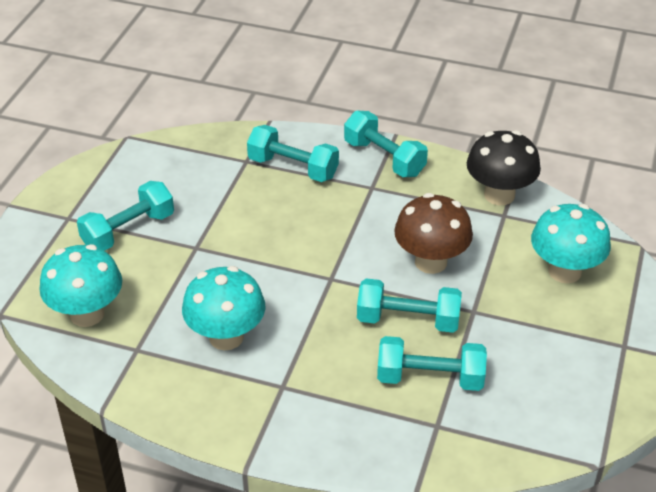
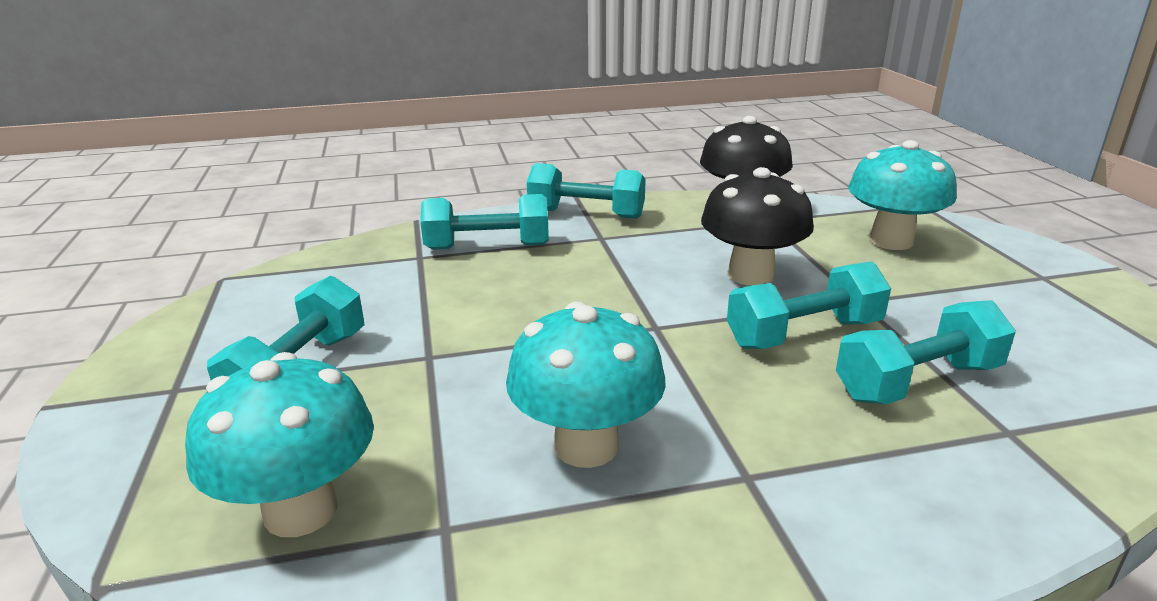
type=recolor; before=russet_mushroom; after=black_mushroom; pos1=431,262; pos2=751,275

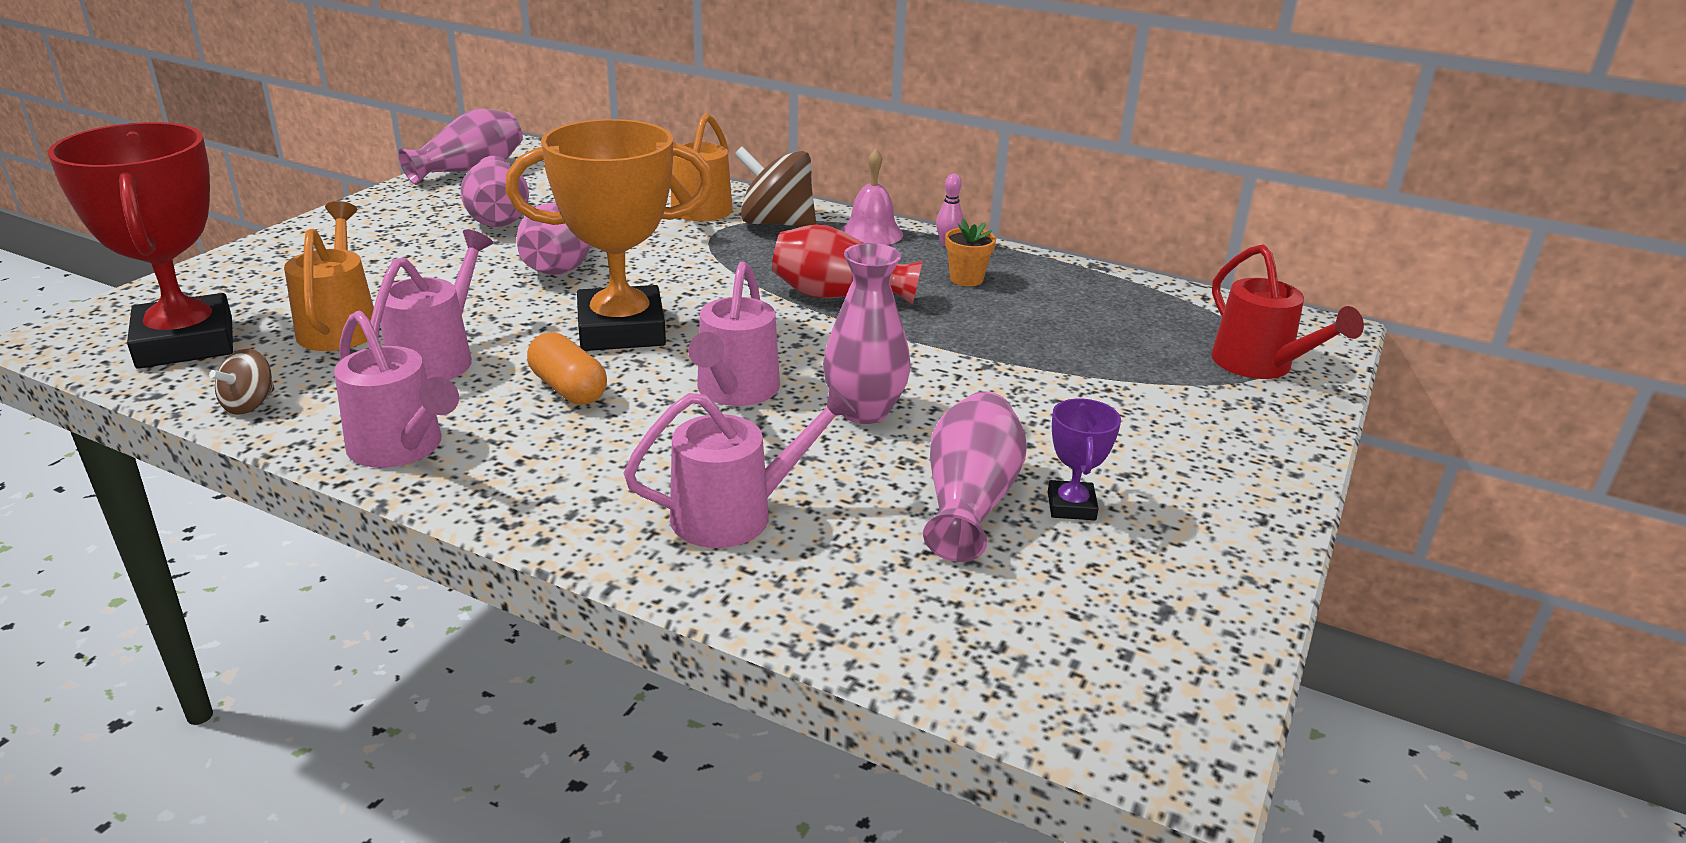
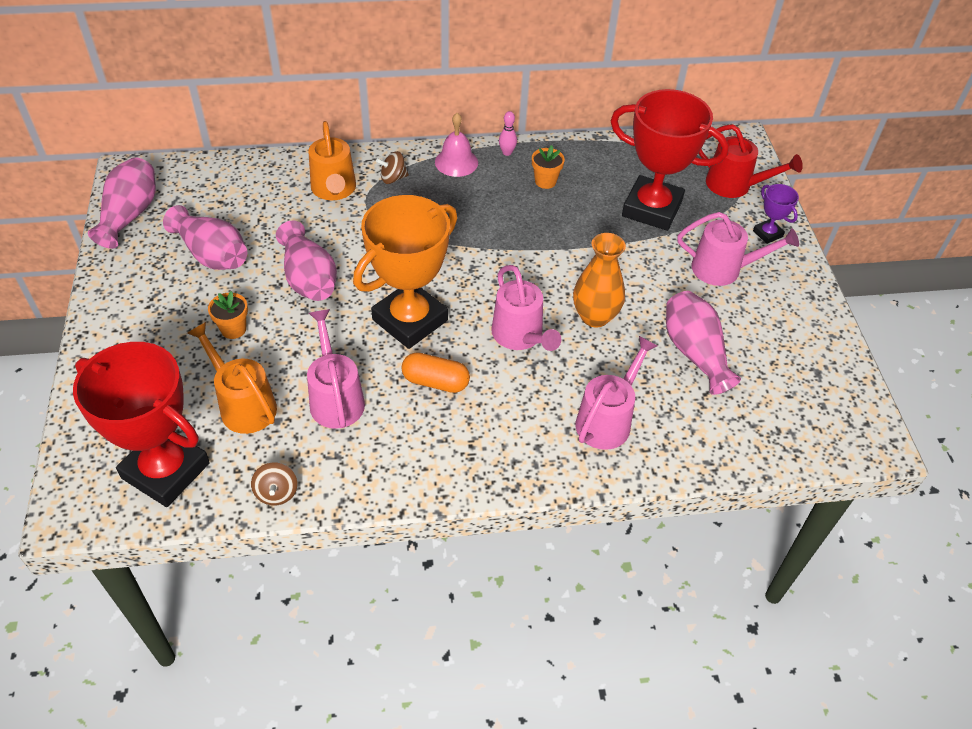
type=move; before=pink_sprinkling_can; pos1=402,449; pos2=724,269
type=resize; before=russet_spinning_top; pos1=776,223; pos2=393,178; scale=0.52
type=delete; before=scarlet_vase; pos1=839,295
type=recolor; before=pink_vase; after=orange_vase; pos1=864,411; pos2=595,316
type=move; before=royal_purple_trophy; pos1=1071,506; pos2=767,234
type=insert; after=orange_plant_pot; pos2=233,329
type=insert; after=scarlet_trophy; pos2=651,209

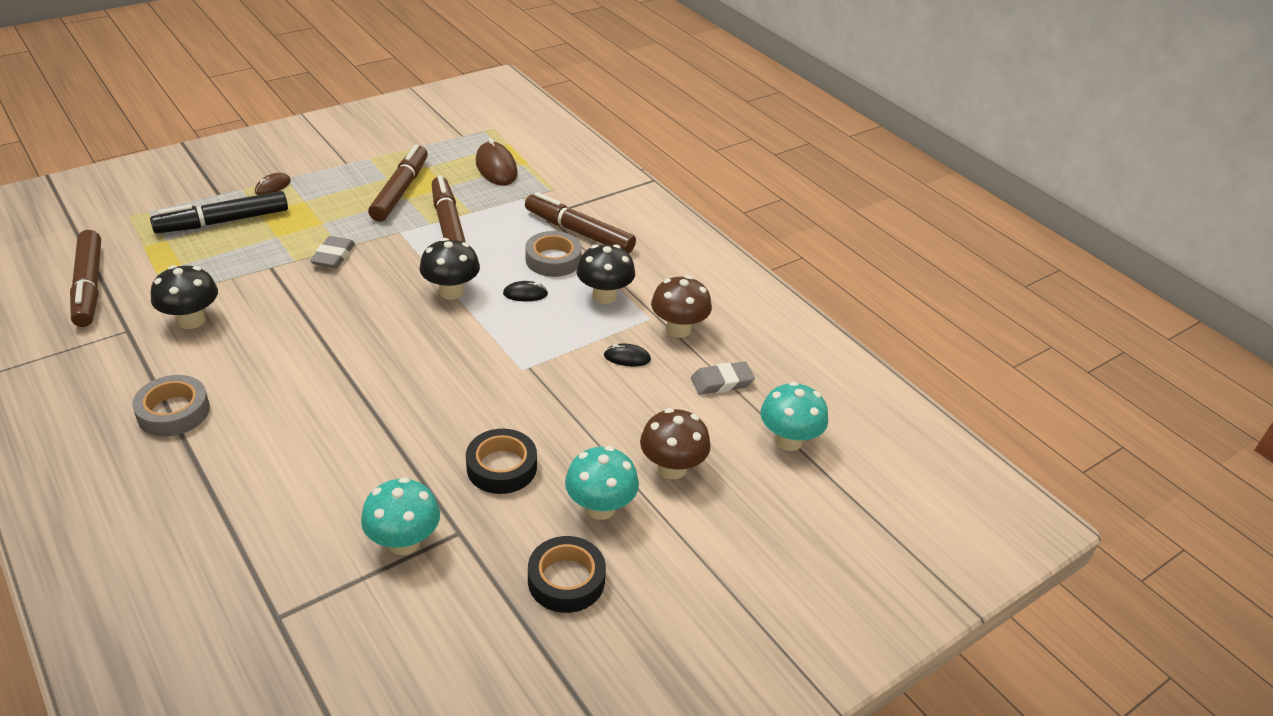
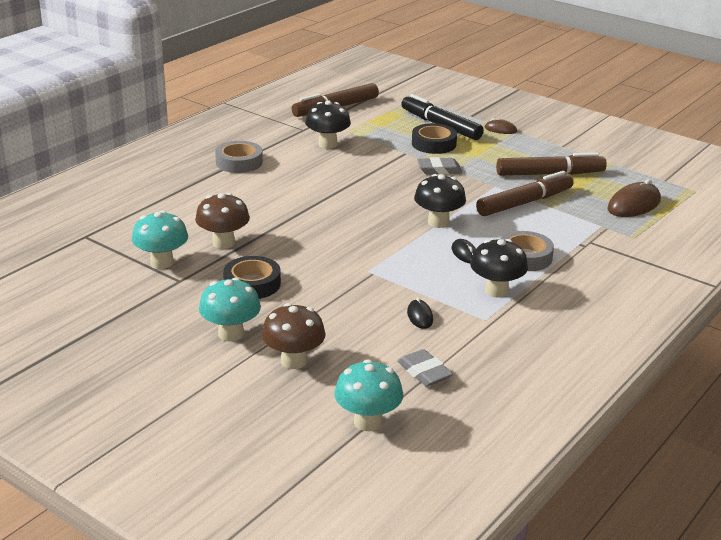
type=delete; before=russet_marker; pos1=579,232
type=move; before=black_sticky_tape; pos1=566,580; pos2=433,144
type=move; before=russet_mushroom; pos1=678,329; pos2=223,243

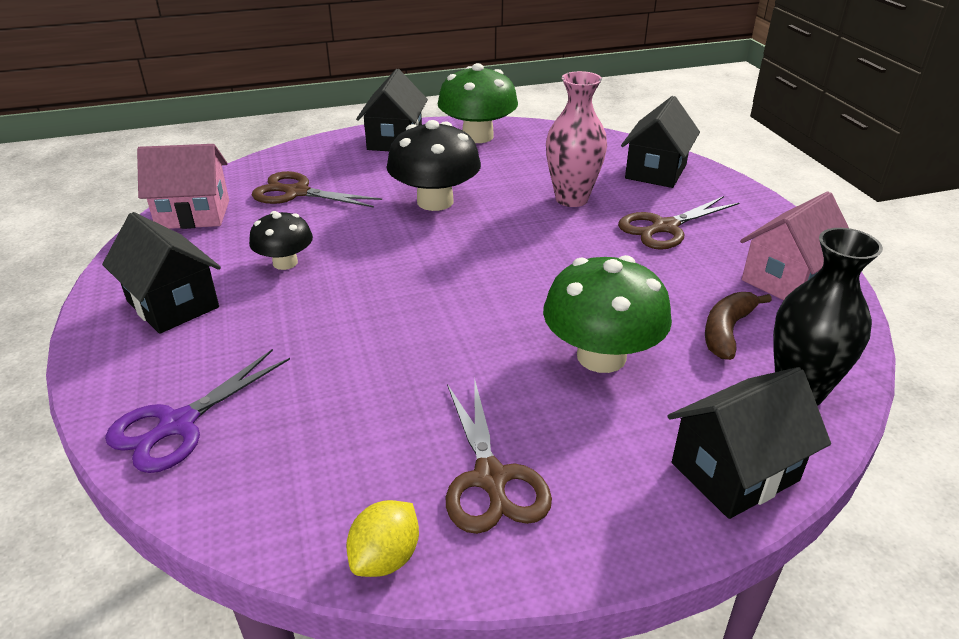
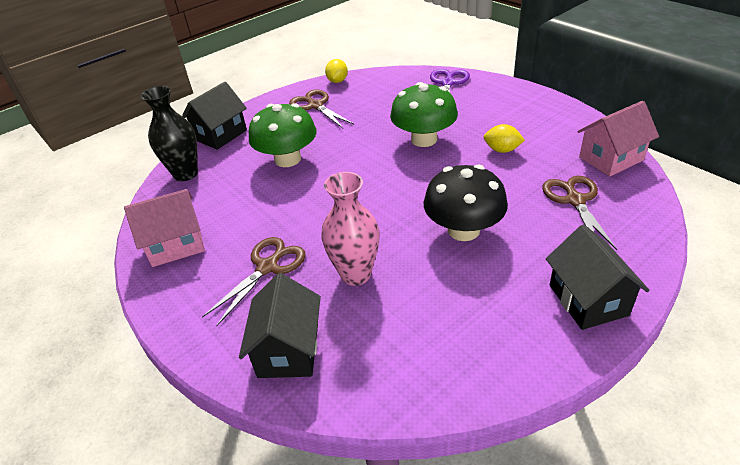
type=delete; before=black_cottage; pos1=173,304
type=replace; before=black_mushroom; after=golden_lemon; pos1=285,263; pos2=502,150
type=rotate; before=russet_scissors; pos1=297,192; pos2=575,200; turn=-90
type=move; before=emerald_mushroom; pos1=477,136; pos2=424,139
type=delete; before=russet_banana_fruit; pos1=727,331
type=rotate; before=pink_cottage; pos1=786,279; pos2=176,245; turn=45

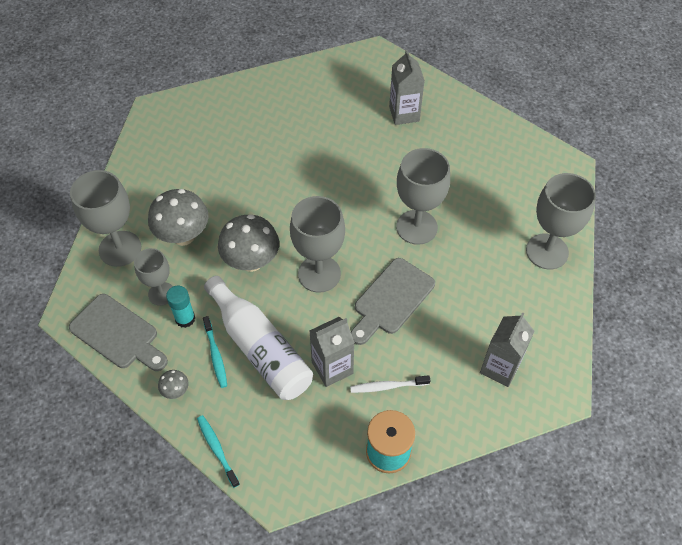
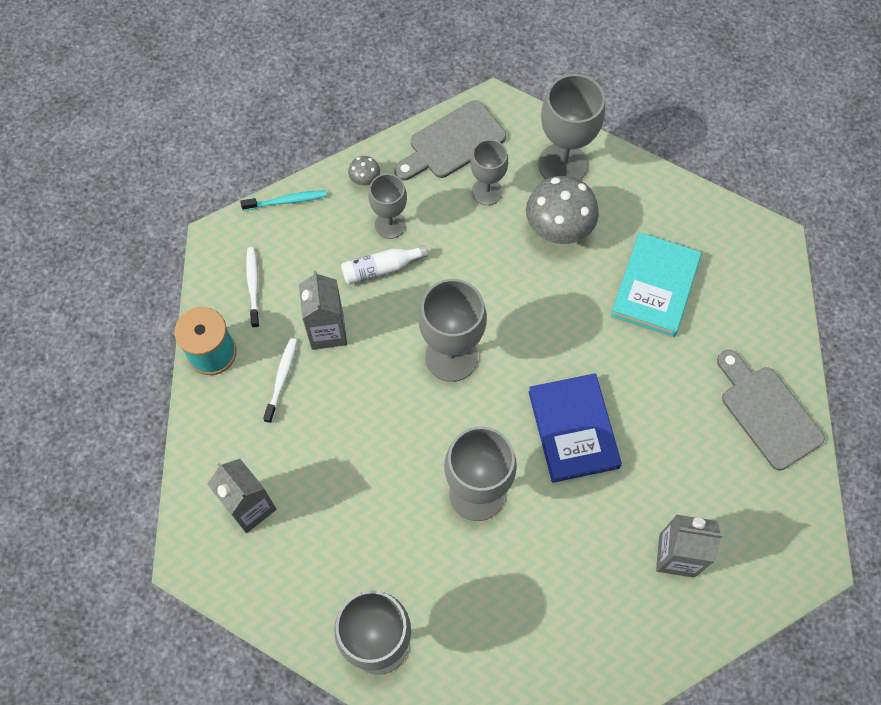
type=delete; before=teal_glue; pos1=185,319
type=replace; before=teal_tooth_brush; after=gray_chalice; pos1=215,355; pos2=390,225
type=resize; before=snow-white_drink_bottle; pos1=260,348; pos2=381,268; scale=0.51
type=delete; before=gray_mushroom; pos1=251,261
type=move; before=gray_bread_board; pos1=391,299; pos2=767,413
type=insert; after=snow-white_tooth_brush; pos2=253,286
type=insert; after=blue_book; pos2=573,429
type=insert; after=teal_book; pos2=655,287

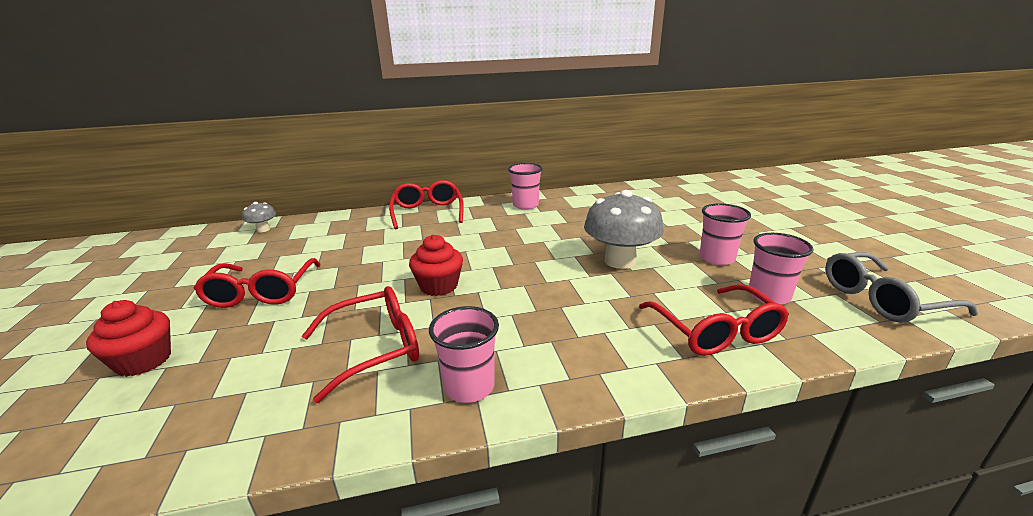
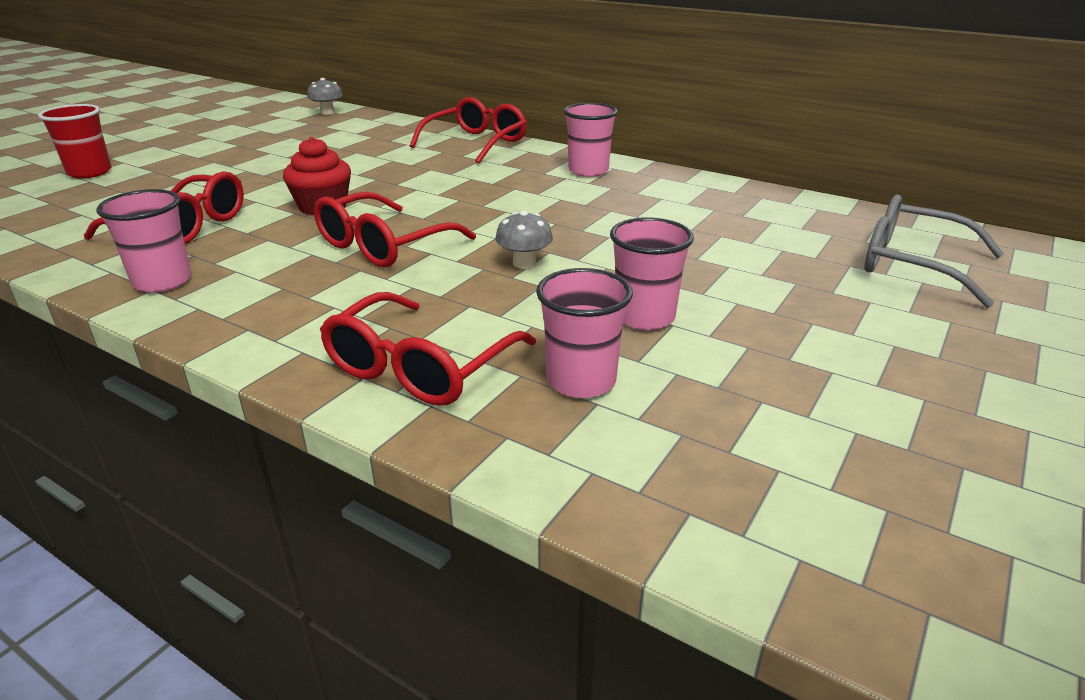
type=replace; before=scarlet_cupcake; after=scarlet_beaker; pos1=144,361; pos2=89,172
type=move; before=scarlet_spectacles; pos1=261,293; pos2=383,246
type=resize; before=gray_mushroom; pos1=620,261; pos2=524,263; scale=0.48
type=move; before=gray_spectacles; pos1=882,299; pos2=912,264

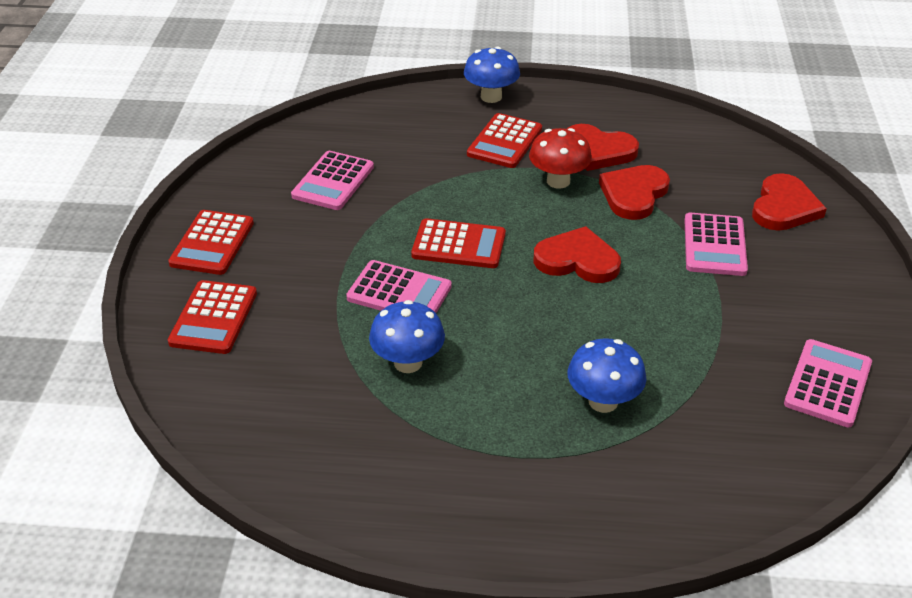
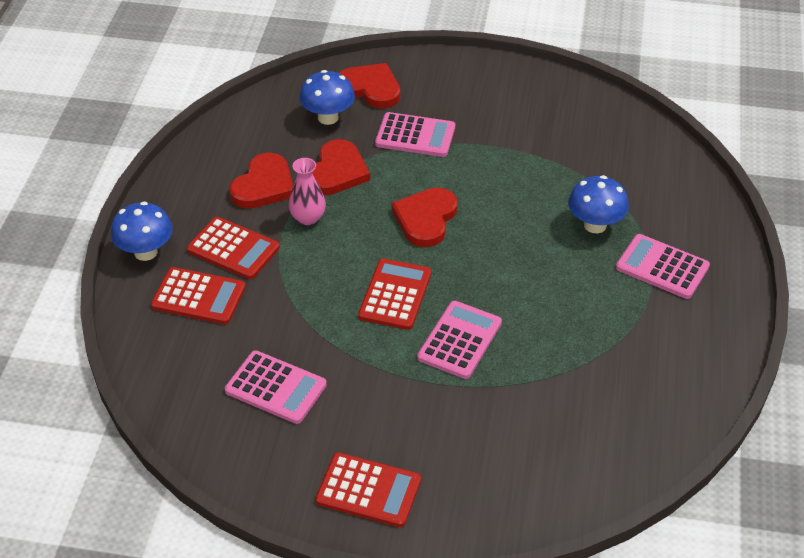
type=move; before=scarlet_pocket_calculator; pos1=213,318; pos2=198,297
type=move; before=blue_mushroom; pos1=408,362; pos2=328,117
type=replace; before=scarlet_mushroom; after=pink_vase; pos1=558,181; pos2=308,218
type=rotate; before=scarlet_heart; pos1=634,194; pos2=337,172; turn=-105
type=move; before=pink_pocket_calculator; pos1=828,383; pos2=662,267

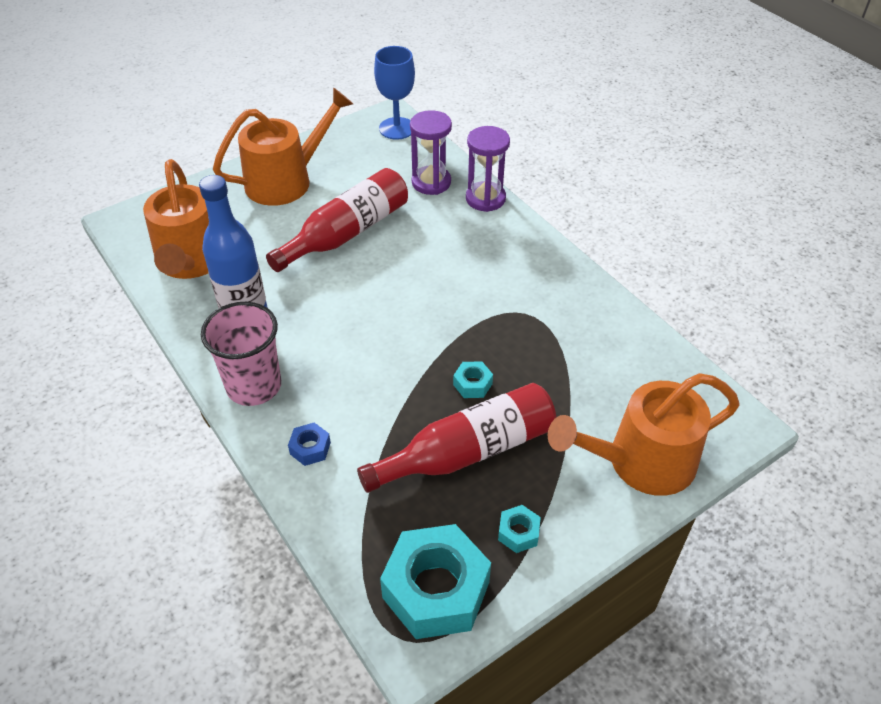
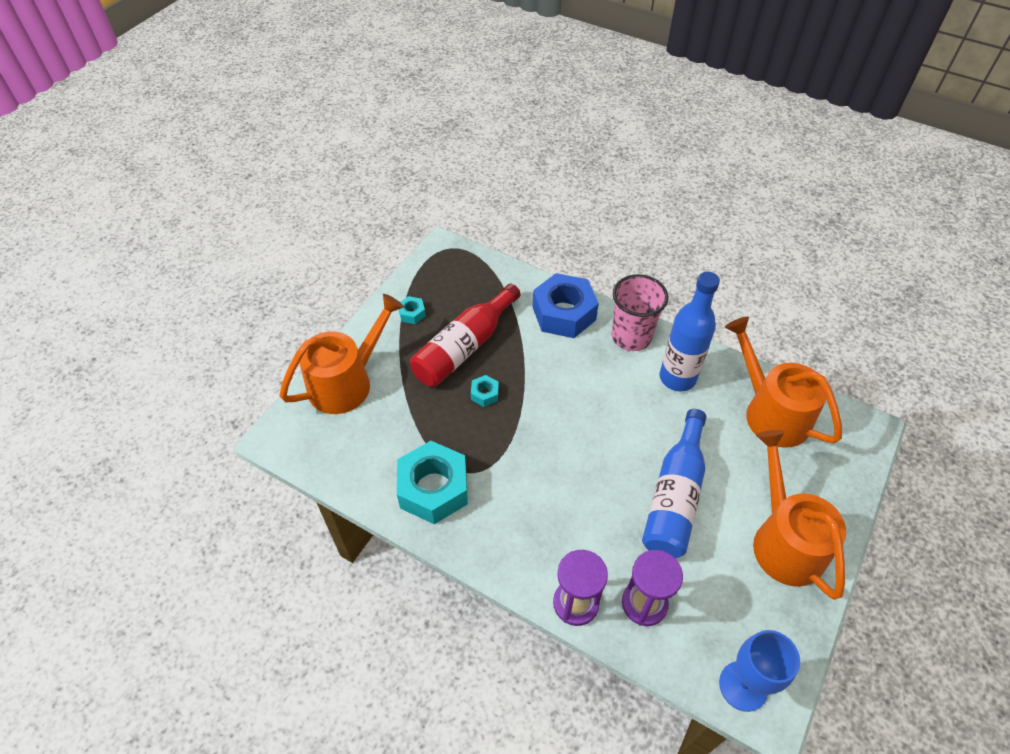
type=rotate; before=orange_sprinkling_can; pos1=286,180; pos2=784,540; turn=135
type=recolor; before=scarlet_drink_bottle; after=blue_drink_bottle; pos1=347,233; pos2=674,496
type=resize; before=blue_hexagon_nut; pos1=310,448; pos2=564,313; scale=2.3
type=move; before=teal_hexagon_nut; pos1=436,589; pos2=433,489

